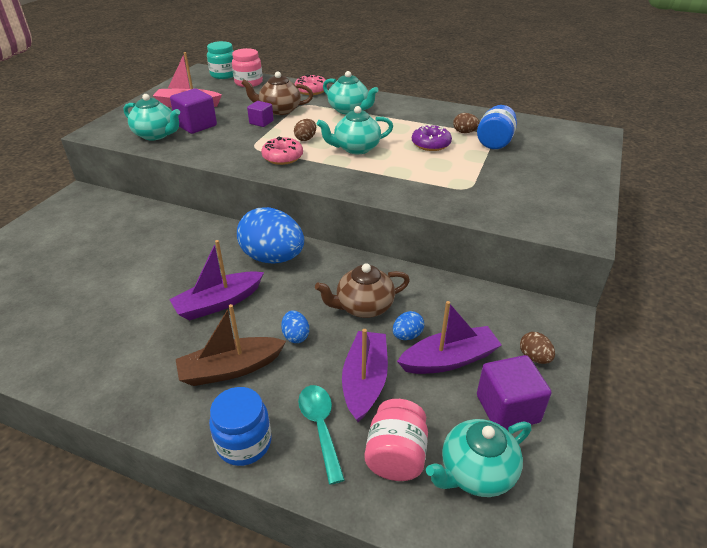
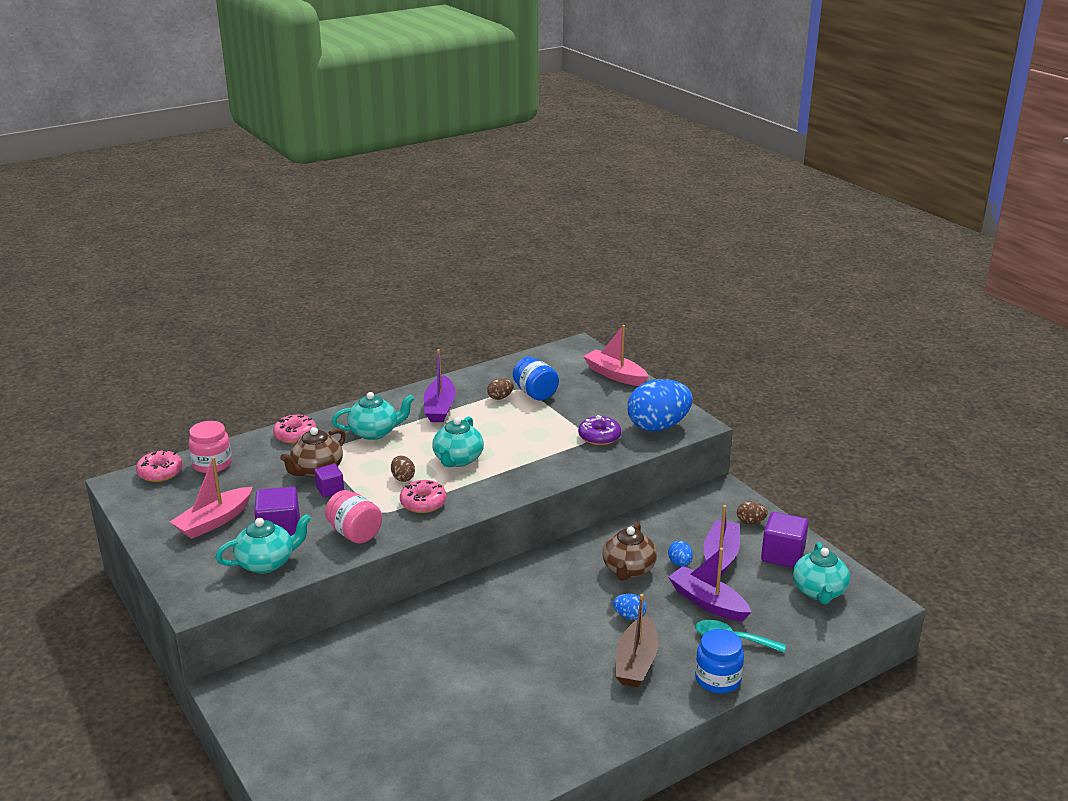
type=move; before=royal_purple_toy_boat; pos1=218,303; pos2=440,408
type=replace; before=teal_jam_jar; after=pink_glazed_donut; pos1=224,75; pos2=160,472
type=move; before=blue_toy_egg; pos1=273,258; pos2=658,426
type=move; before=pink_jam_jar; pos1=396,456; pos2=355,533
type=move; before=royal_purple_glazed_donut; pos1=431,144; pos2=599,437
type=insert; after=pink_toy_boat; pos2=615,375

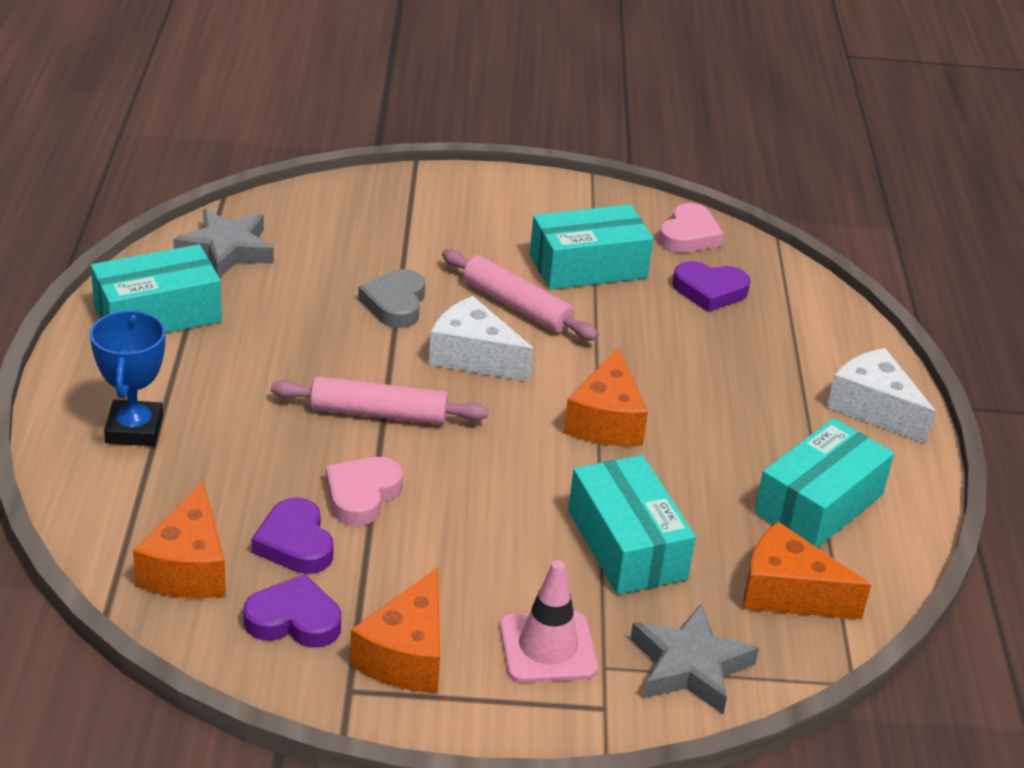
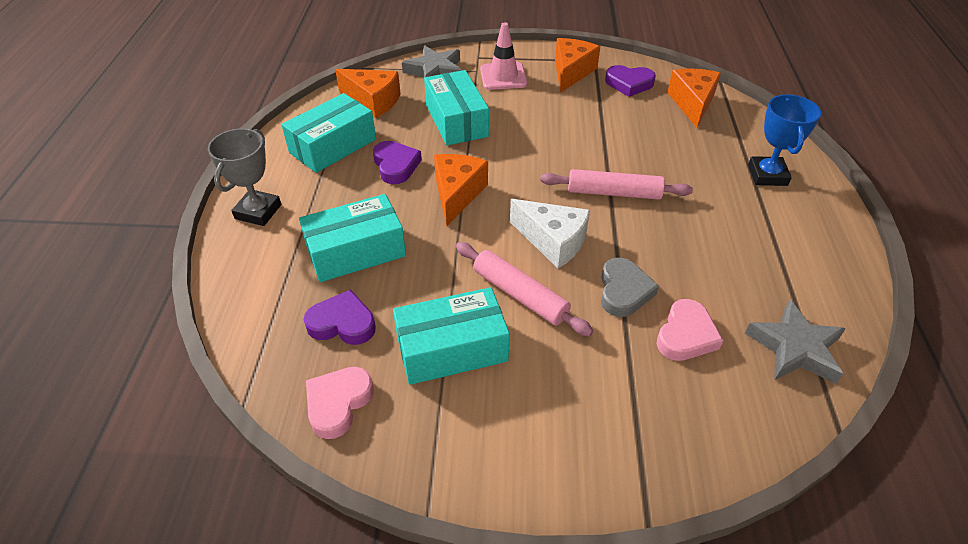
type=move; before=teal_package; pos1=157,314; pos2=356,251
type=move; before=royal_purple_heart; pos1=295,543; pos2=396,165
type=move; before=pink_heart; pos1=362,495; pos2=686,335
type=replace; before=snow-white_cheese; after=gray_trophy; pos1=874,408; pos2=258,211

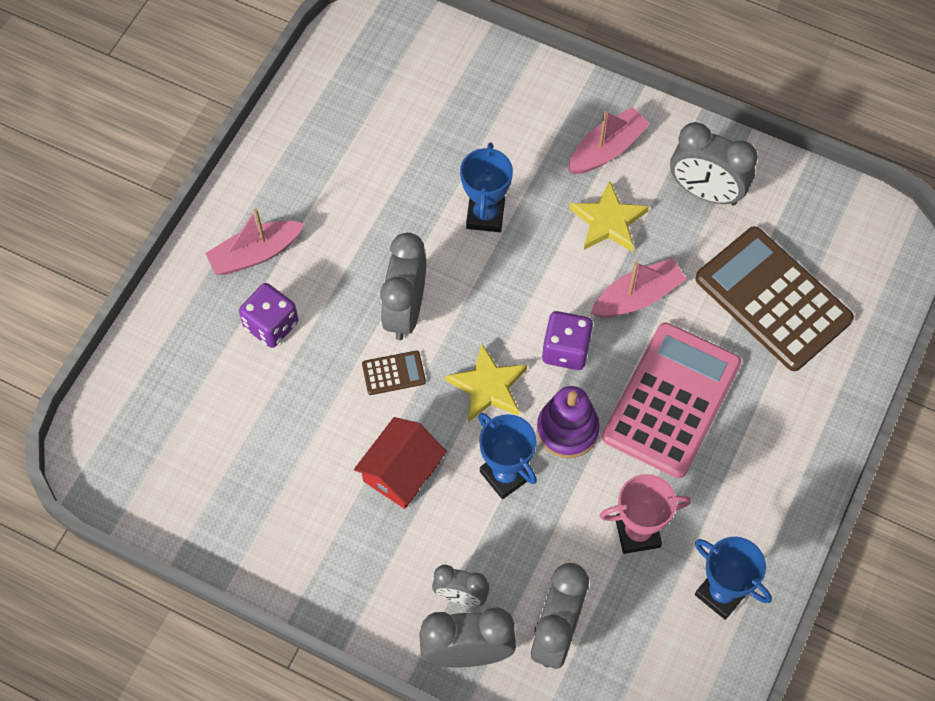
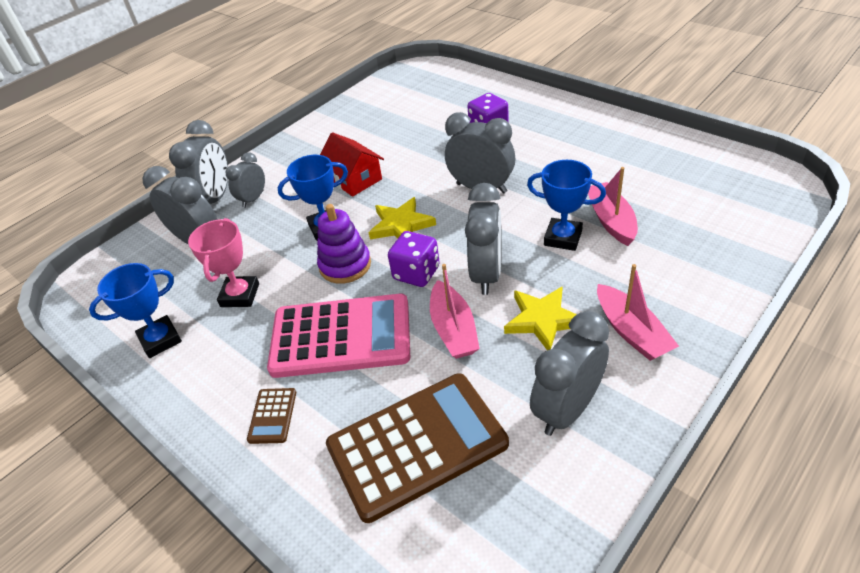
type=move; before=pink_toy_boat; pos1=255,254; pos2=611,220
type=move; before=russet_pocket_calculator; pos1=393,373; pos2=272,416
type=rotate; before=pink_pocket_calculator; pos1=671,400; pos2=341,336; turn=-45
type=insert; after=gray_bedside_clock; pos2=486,274

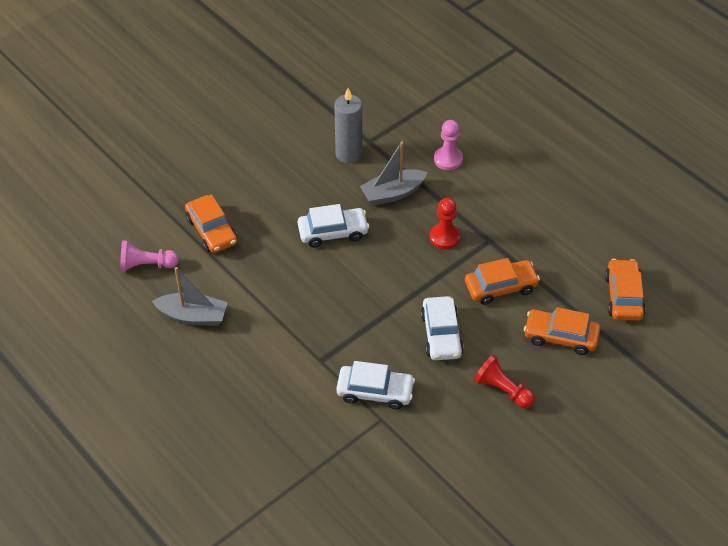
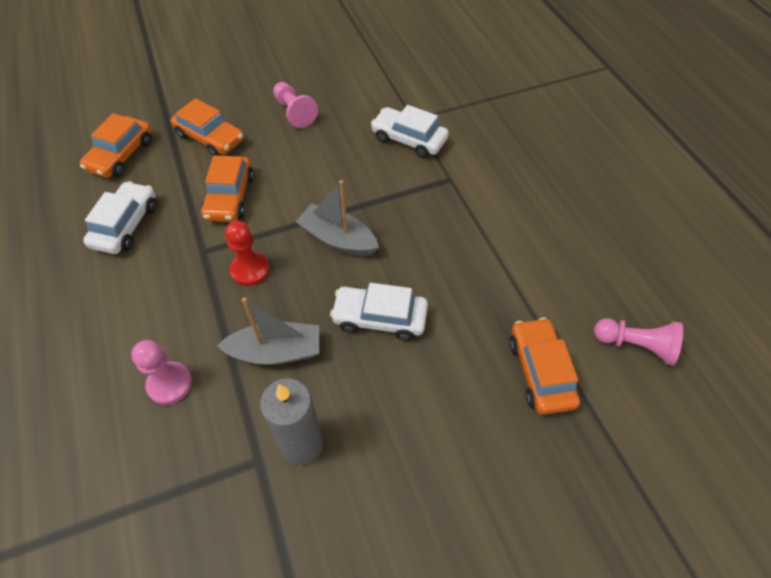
type=move; before=gray_toy_boat; pos1=193,316; pos2=338,239
type=move; before=snow-white_car; pos1=441,335; pos2=125,225
type=rotate; before=orange_car; pos1=500,287; pos2=230,197; turn=-90
type=recolor; before=scarlet_chess_pawn; after=pink_chess_pawn; pos1=502,390; pos2=294,112

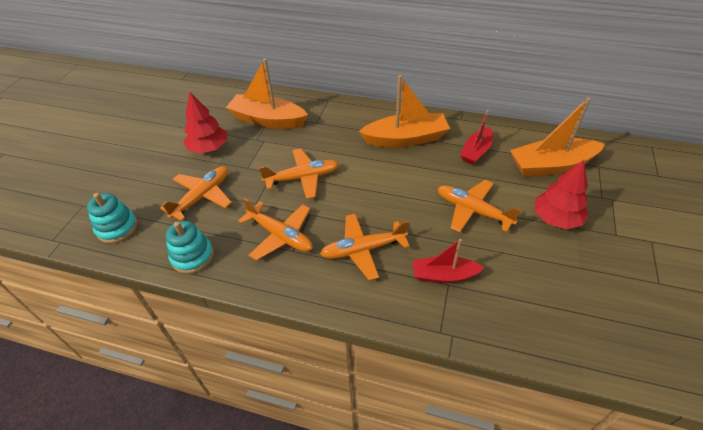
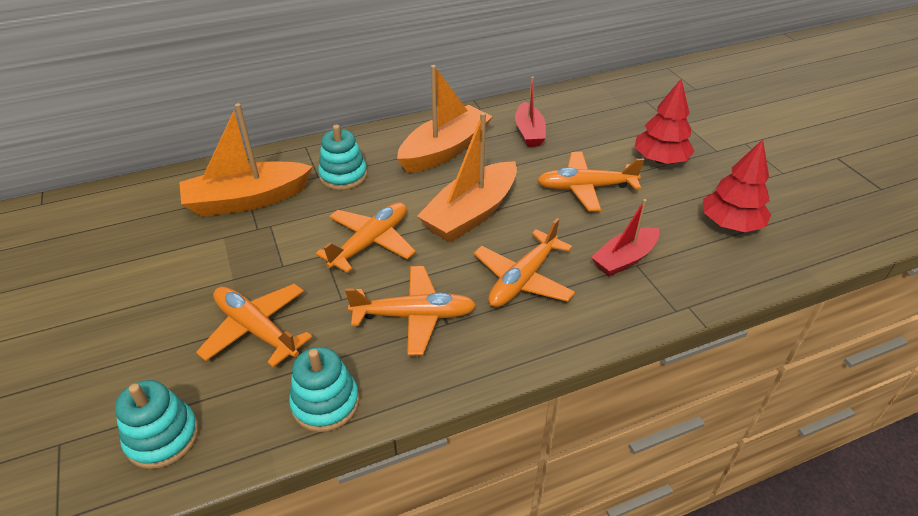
type=rotate; before=orange_plane; pos1=202,197; pos2=256,329; turn=-45
type=move; before=scarlet_toy_tree; pos1=209,148; pos2=730,224
type=move; before=orange_toy_boat; pos1=551,165; pos2=471,213
type=insert; after=teal_stacking_rings; pos2=343,176

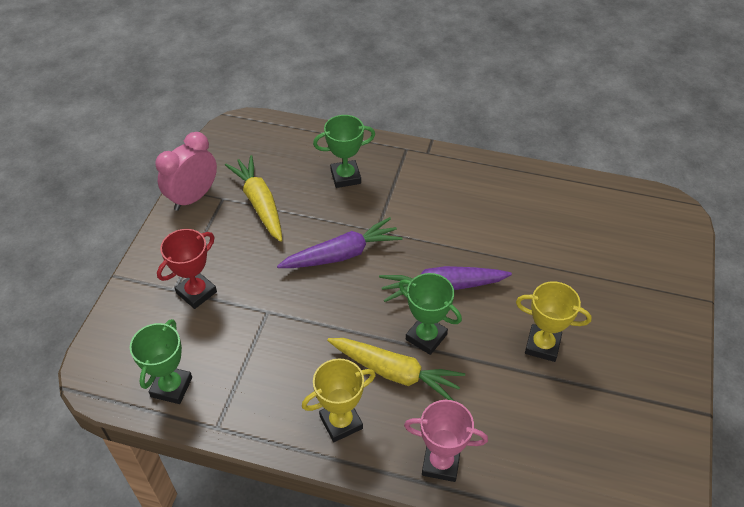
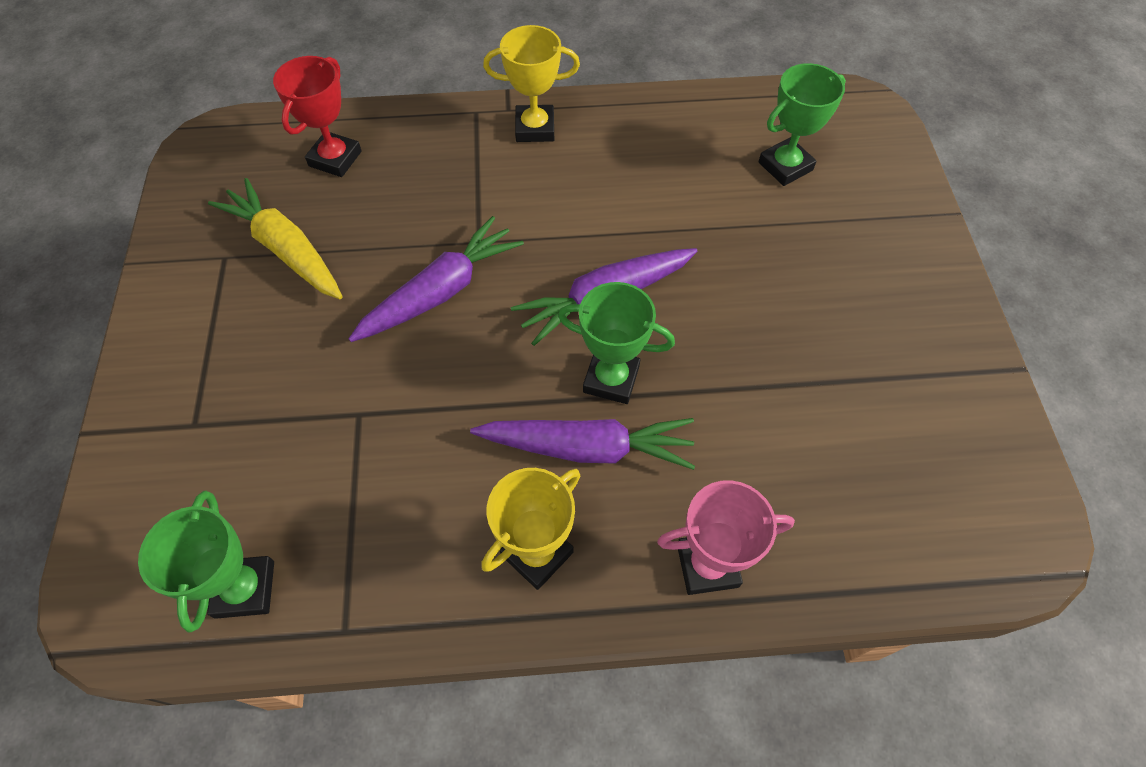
type=delete; before=pink_bedside_clock; pos1=193,197
type=move; before=scarlet_trophy; pos1=196,292; pos2=335,159
type=move; before=emerald_trophy; pos1=345,177; pos2=785,166
type=recolor; before=golden_toy_carrot; after=royal_purple_toy_carrot; pos1=395,373; pos2=588,448
type=move; before=golden_trophy; pos1=542,345; pos2=535,128

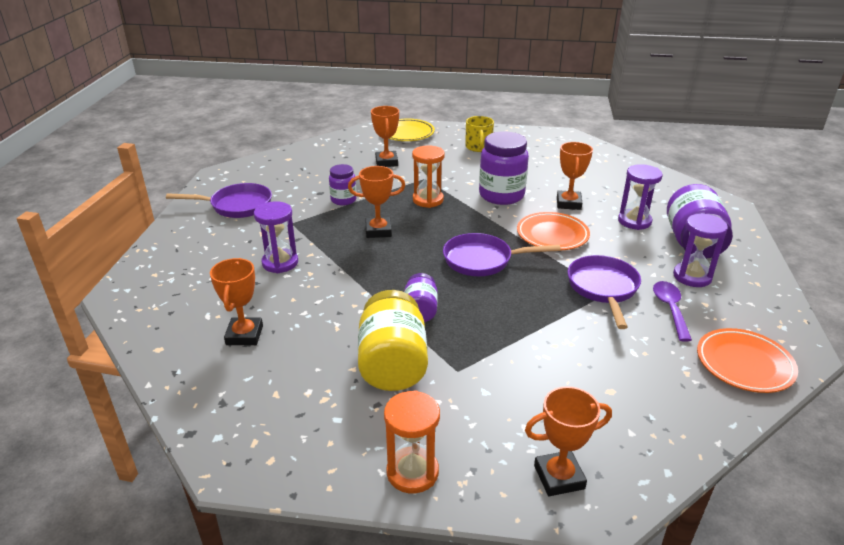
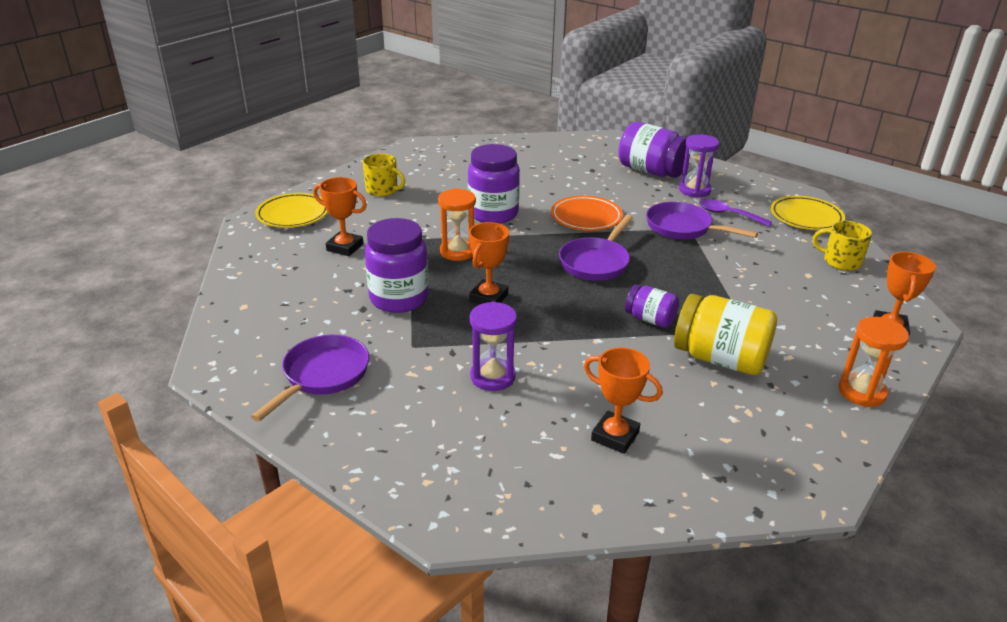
type=resize; before=royal_purple_jam_jar; pos1=343,200; pos2=399,298; scale=1.78
type=delete; before=orange_trophy; pos1=568,203
type=delete; before=royal_purple_sandglass; pos1=634,221
type=recolor; before=orange_dinner_plate; after=golden_dinner_plate; pos1=744,364; pos2=806,217
type=insert; after=golden_mug; pos2=841,261

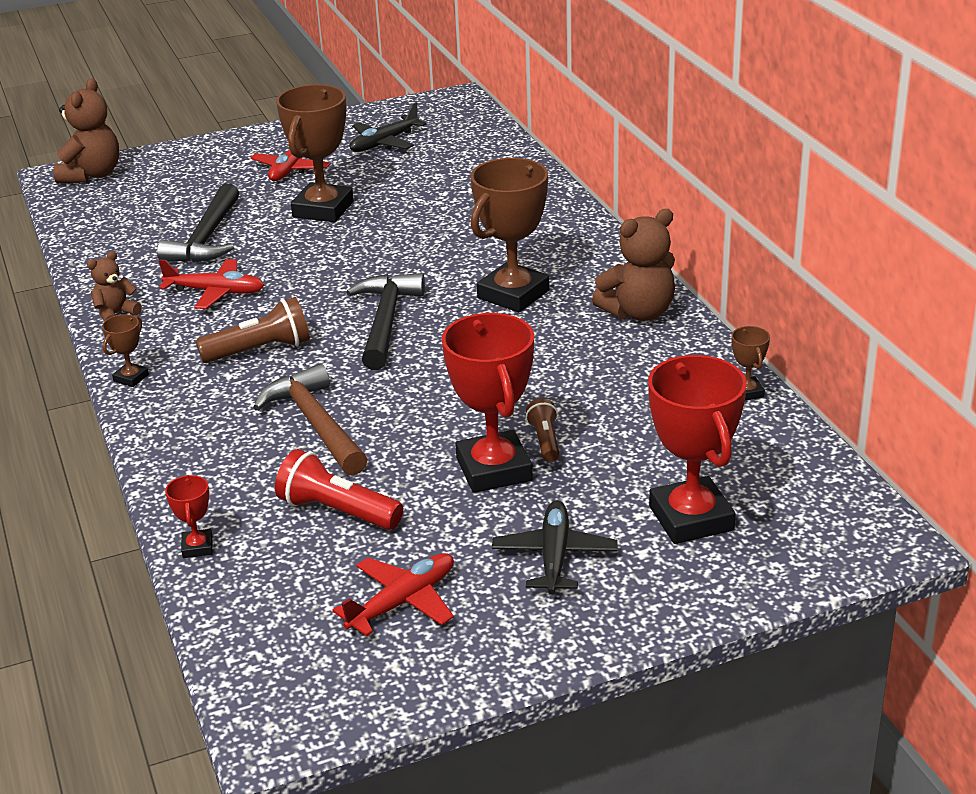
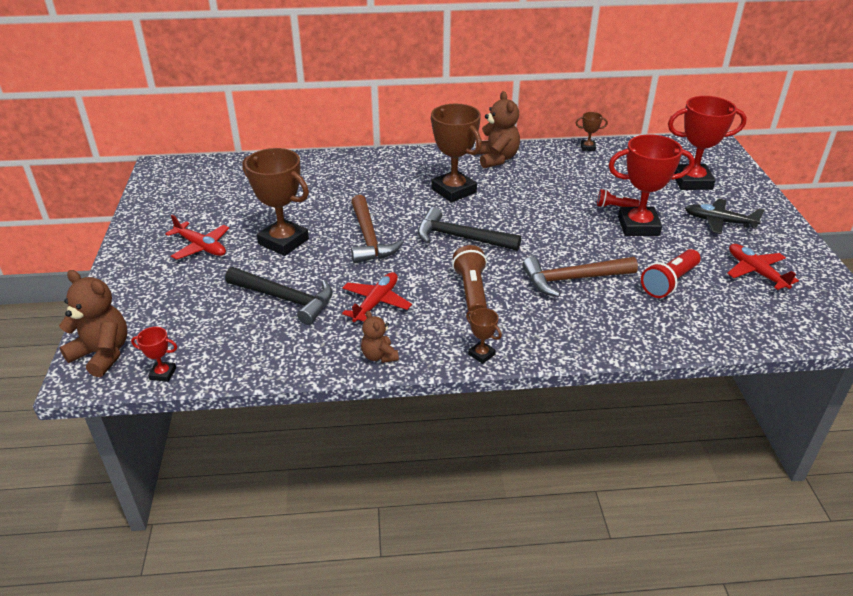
type=move; before=scarlet_trophy; pos1=197,547; pos2=163,374
type=delete; before=black_plane; pos1=384,143
type=recolor; before=russet_flashlight; after=scarlet_flashlight; pos1=545,440; pos2=614,207
type=insert; after=russet_carpenter's_hammer; pos2=369,238

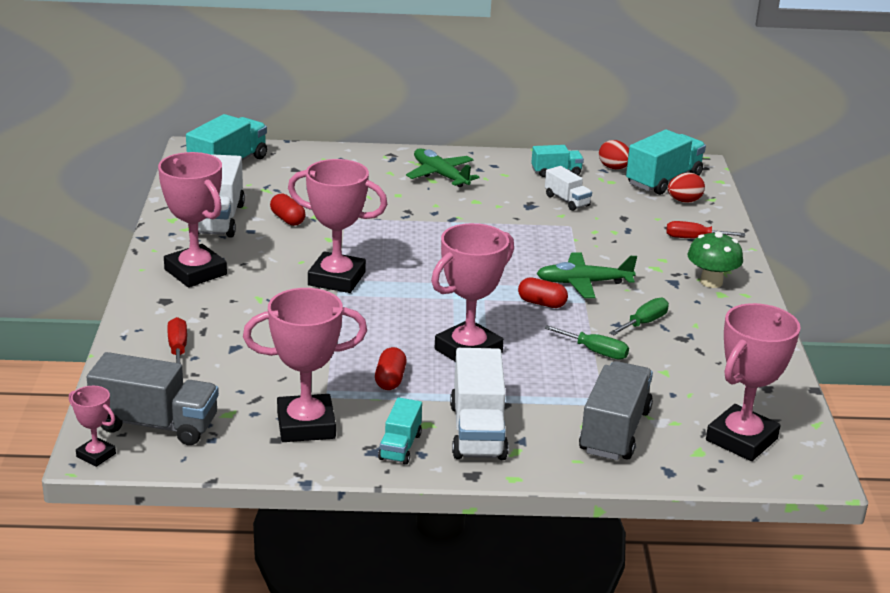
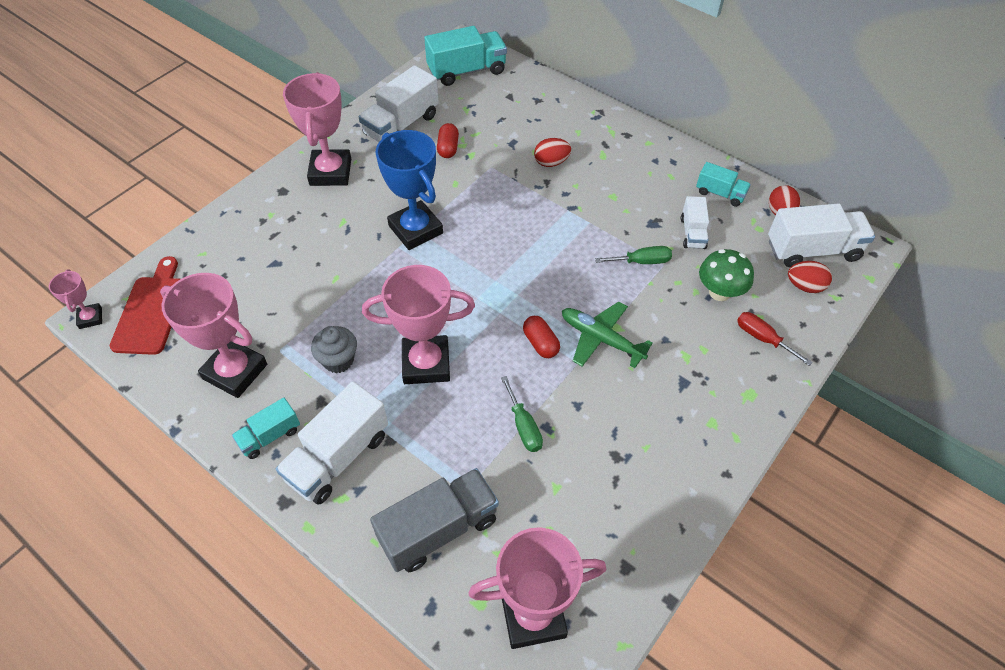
type=replace; before=gray_toy_truck; after=scarlet_bread_board; pos1=155,424; pos2=151,311
type=delete; before=scarlet_flat_screwdriver; pos1=178,349
type=recolor; before=pink_trophy; after=blue_trophy; pos1=336,279; pos2=415,229
type=replace; before=scarlet_capsule; after=gray_cupcake; pos1=390,380; pos2=338,360
type=delete; before=emerald_plane; pos1=440,175
type=move; before=emerald_flat_screwdriver; pos1=644,323; pos2=641,261
type=recolor; before=teal_toy_truck; after=snow-white_toy_truck; pos1=663,180; pos2=812,250
type=move; before=emerald_mushroom; pos1=711,282; pos2=719,292
type=insert; after=scarlet_toy_egg; pos2=551,162

